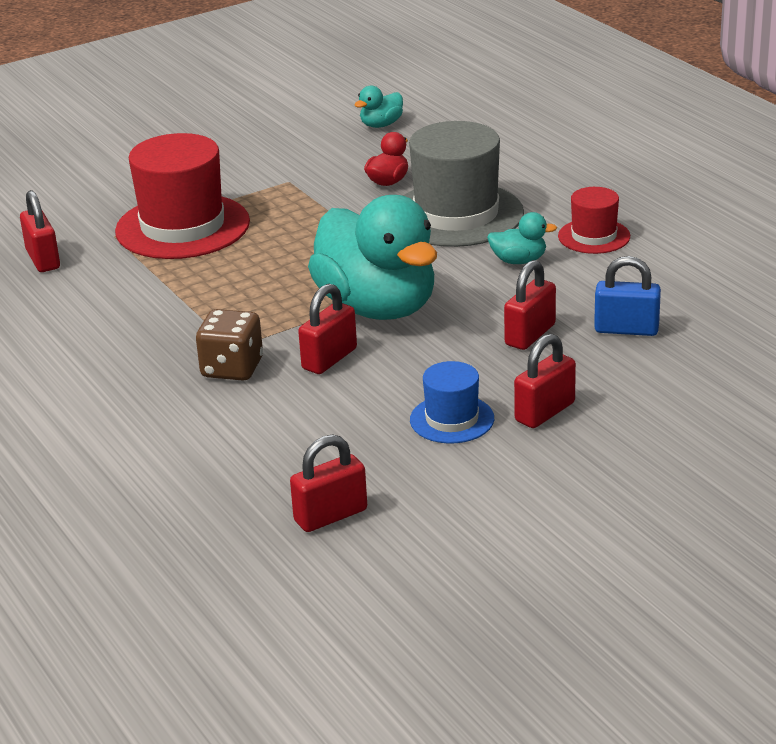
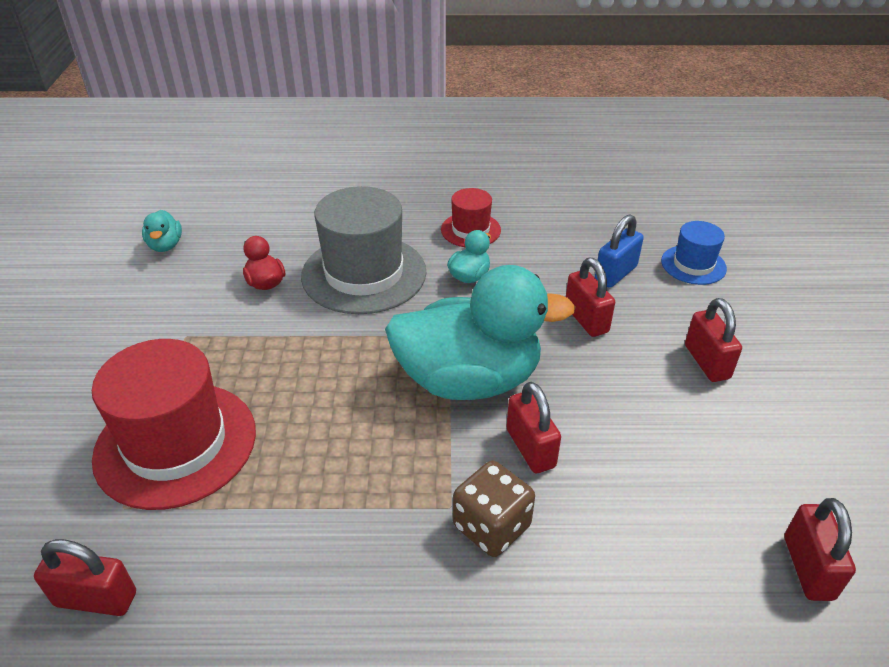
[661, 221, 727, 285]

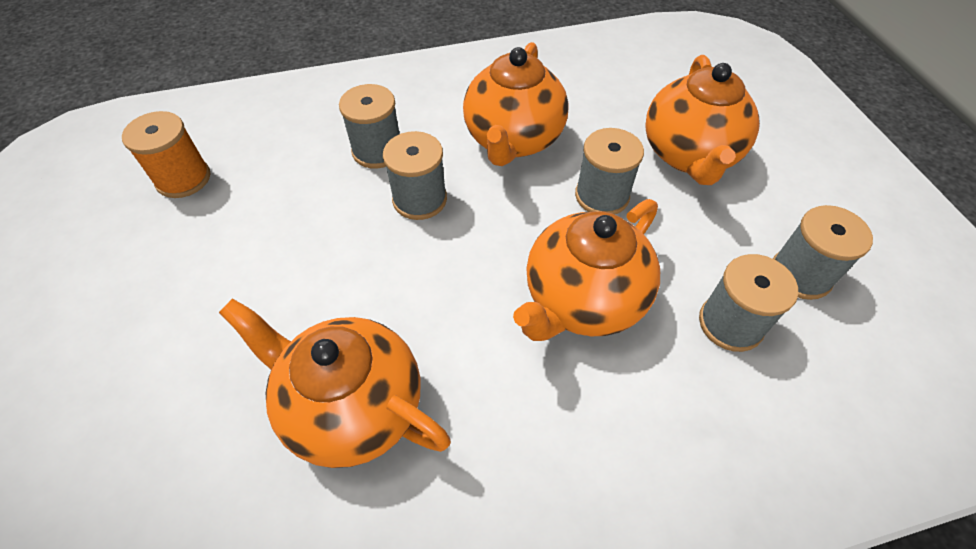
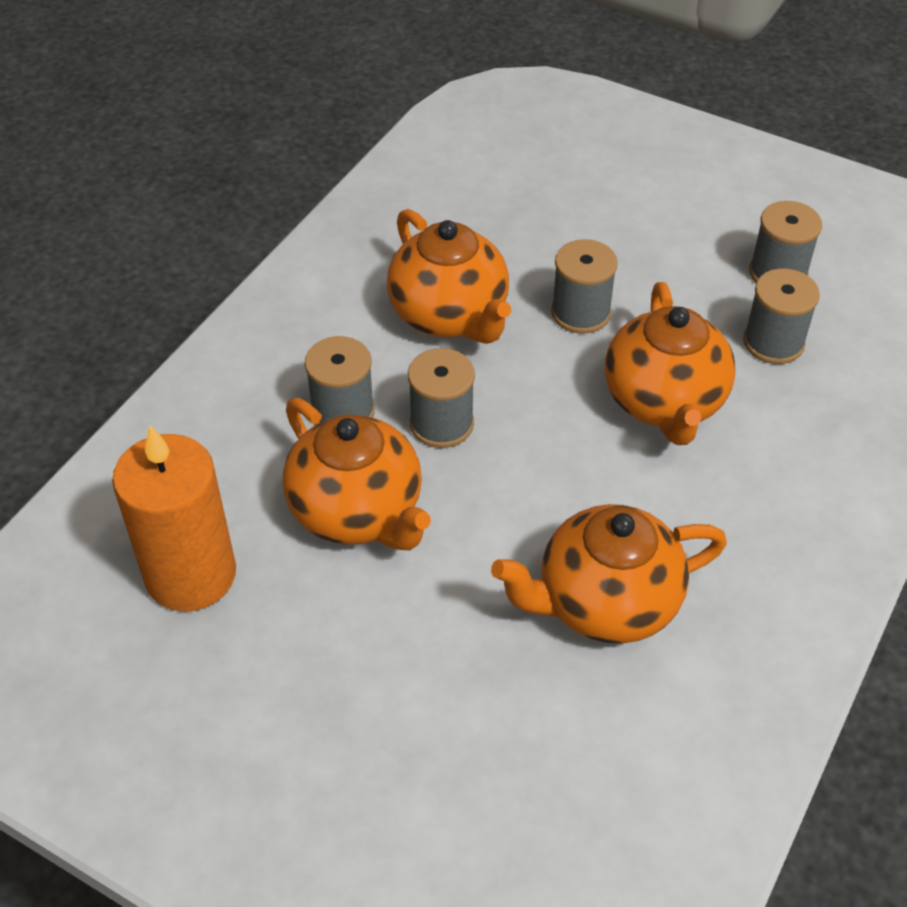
[112, 425, 236, 612]
[283, 398, 431, 550]

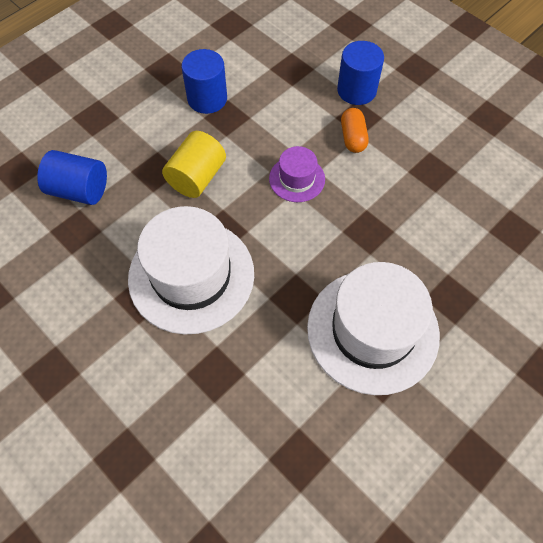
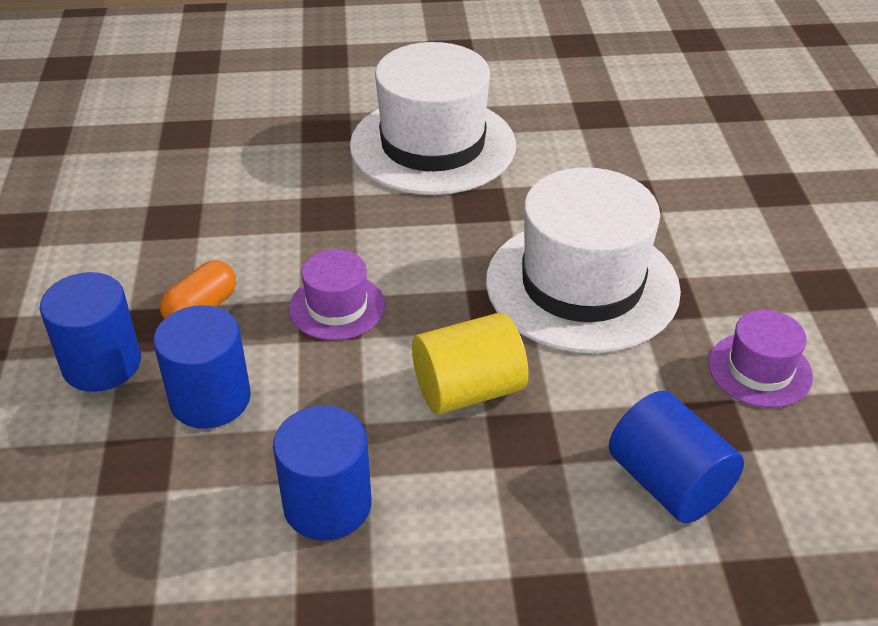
[153, 305, 251, 429]
[709, 310, 813, 408]

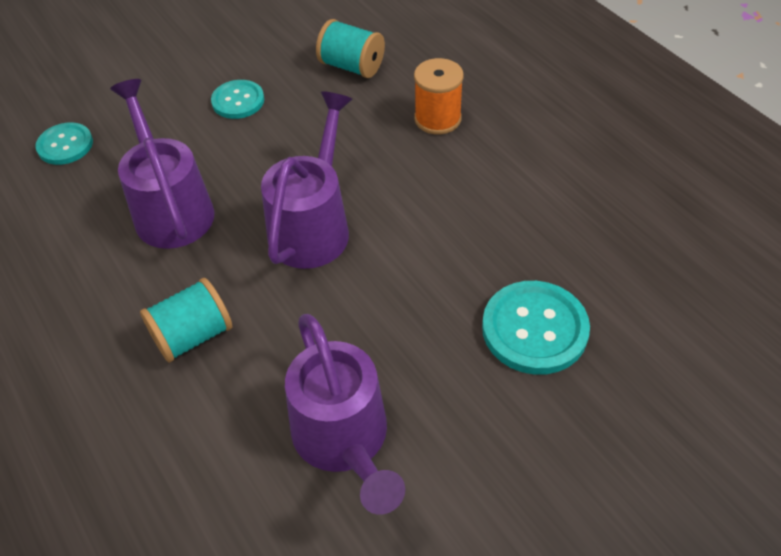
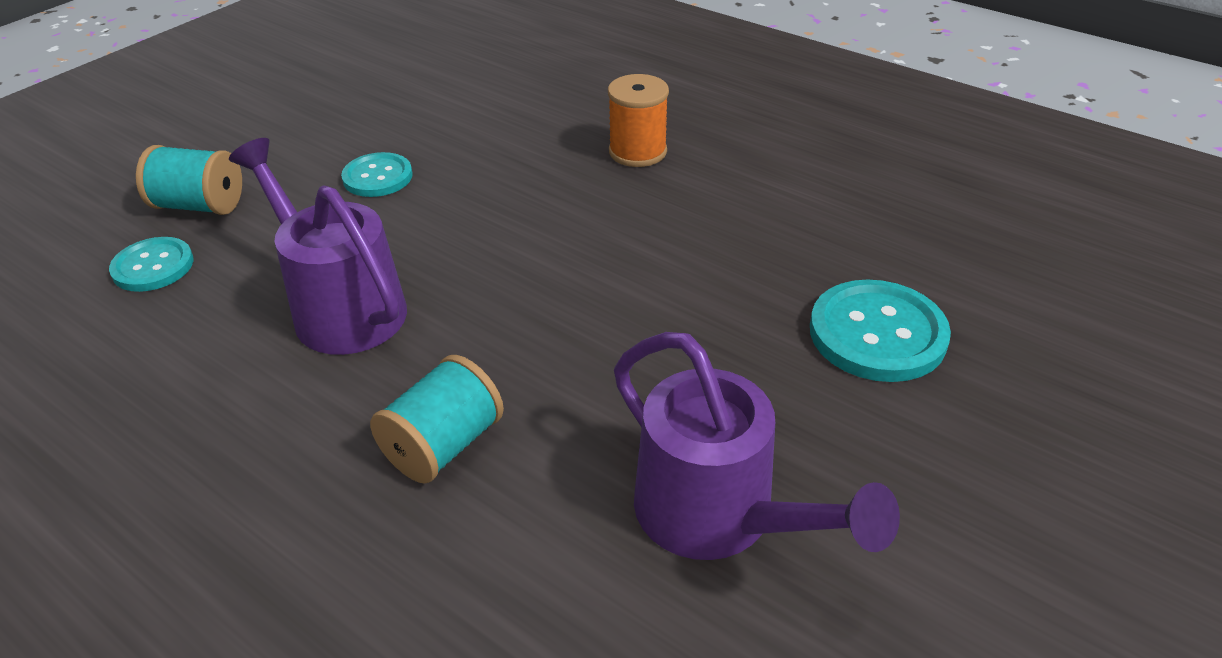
[136, 145, 242, 215]
[261, 91, 352, 269] (first image)

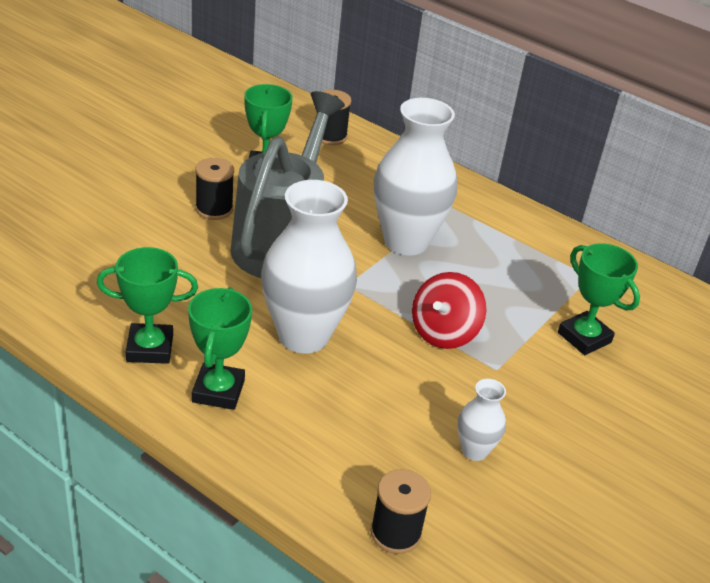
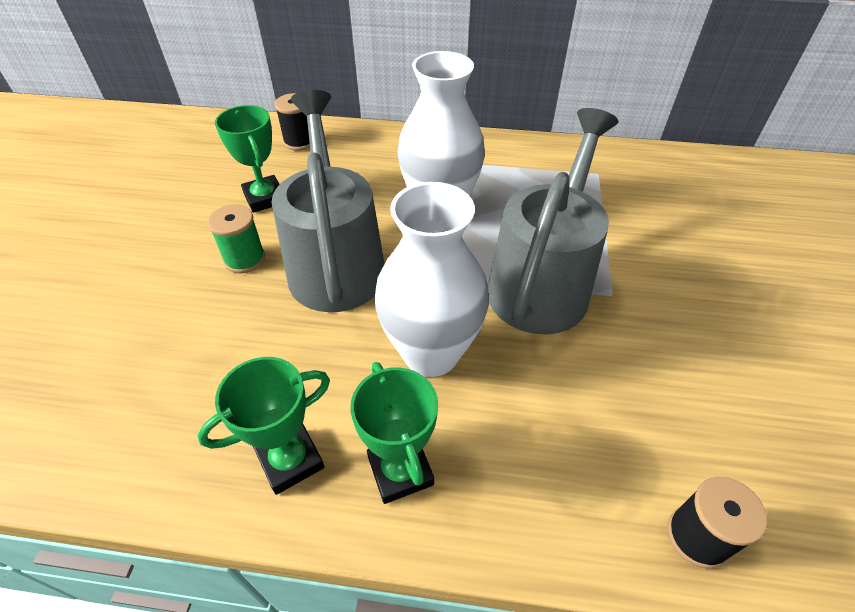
[208, 204, 265, 274]
[488, 108, 618, 335]
[458, 379, 506, 461] (first image)
[558, 243, 640, 355] (first image)

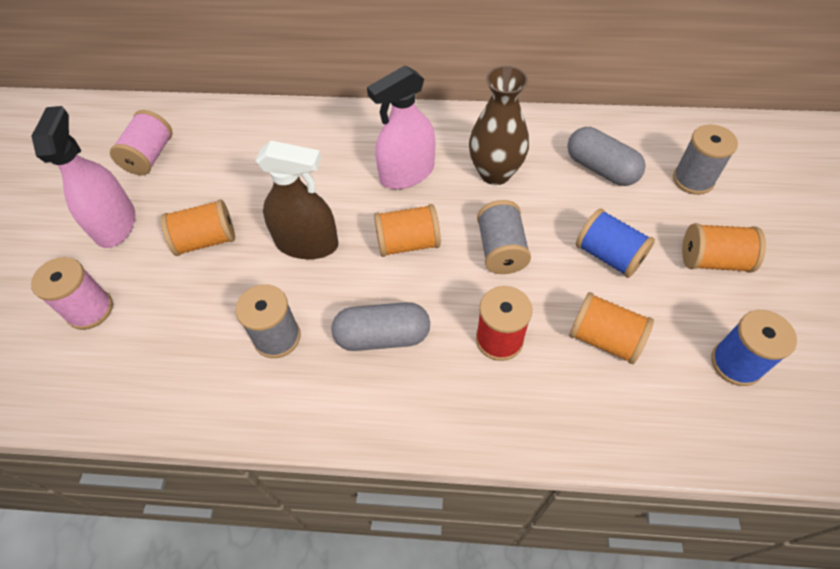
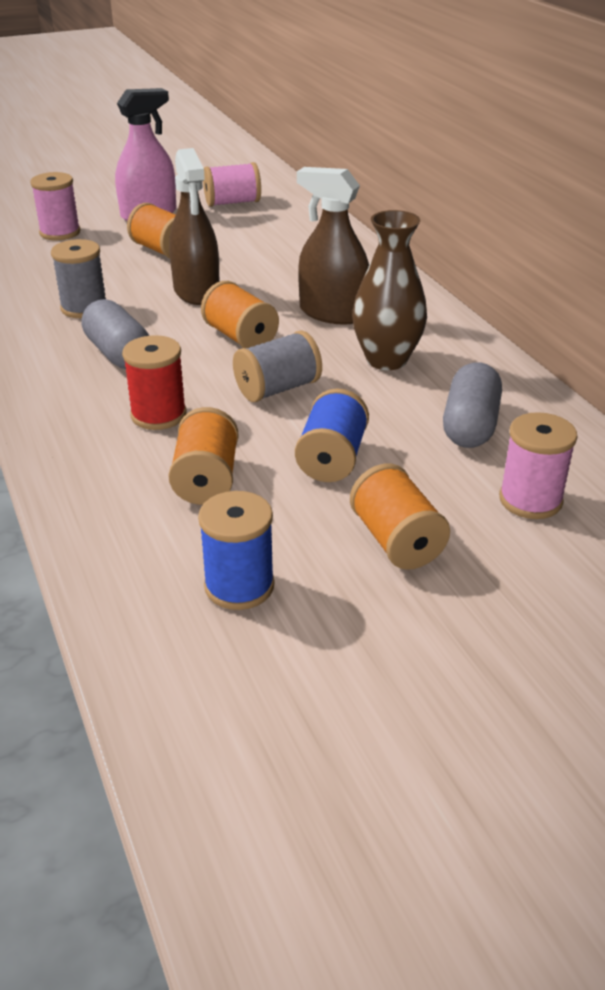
[297, 167, 369, 325]
[499, 412, 578, 519]

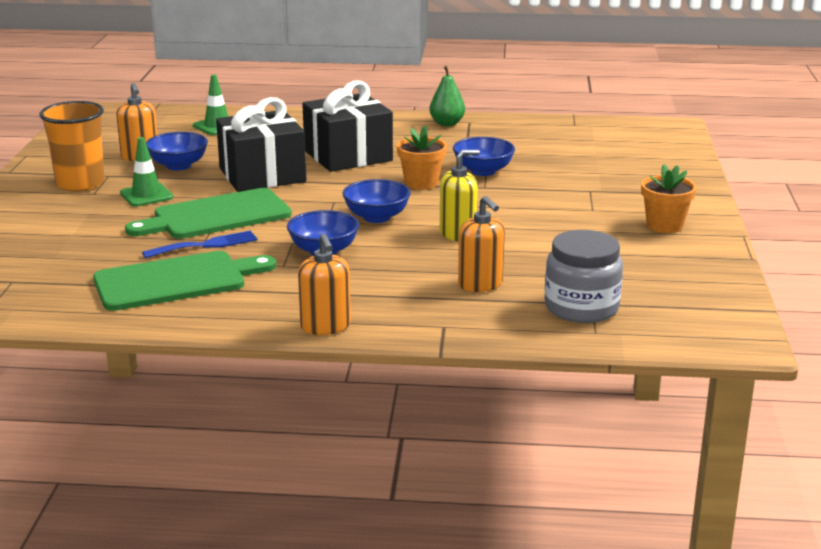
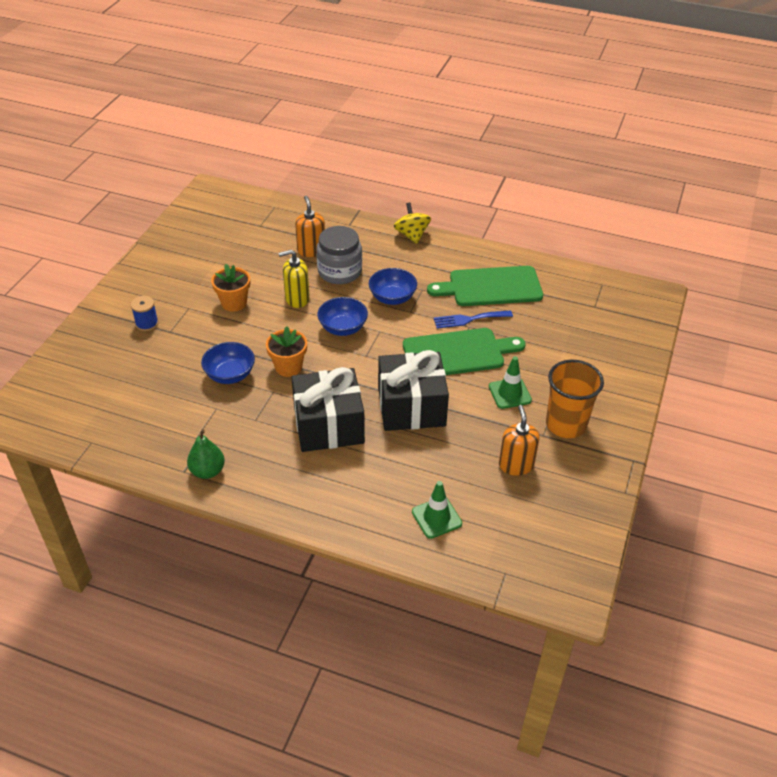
[131, 296, 159, 331]
[211, 264, 250, 312]
[316, 226, 362, 284]
[394, 203, 431, 244]
[146, 132, 208, 170] (first image)

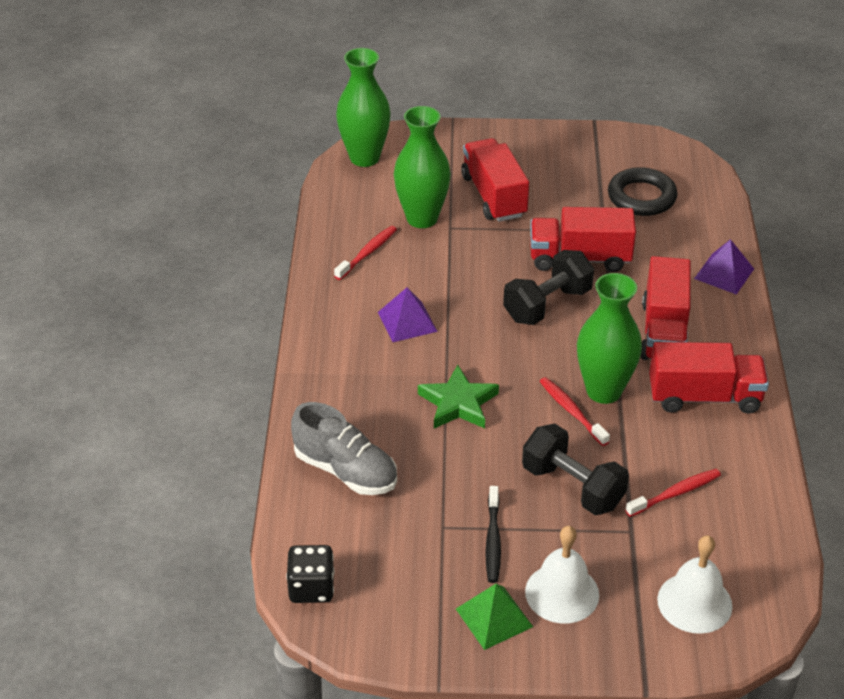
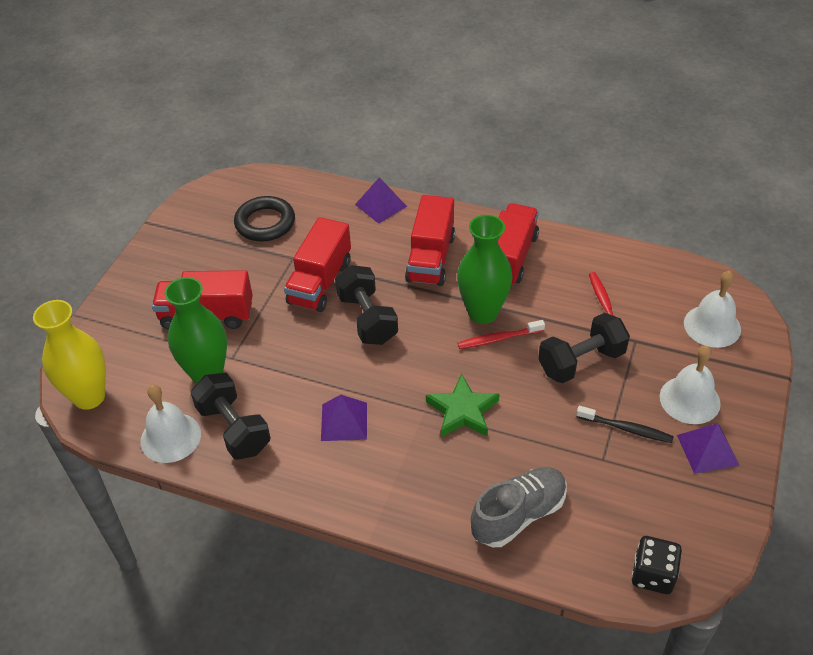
[33, 300, 106, 410]
[140, 385, 201, 463]
[191, 373, 271, 460]
[405, 195, 455, 286]
[677, 423, 739, 474]

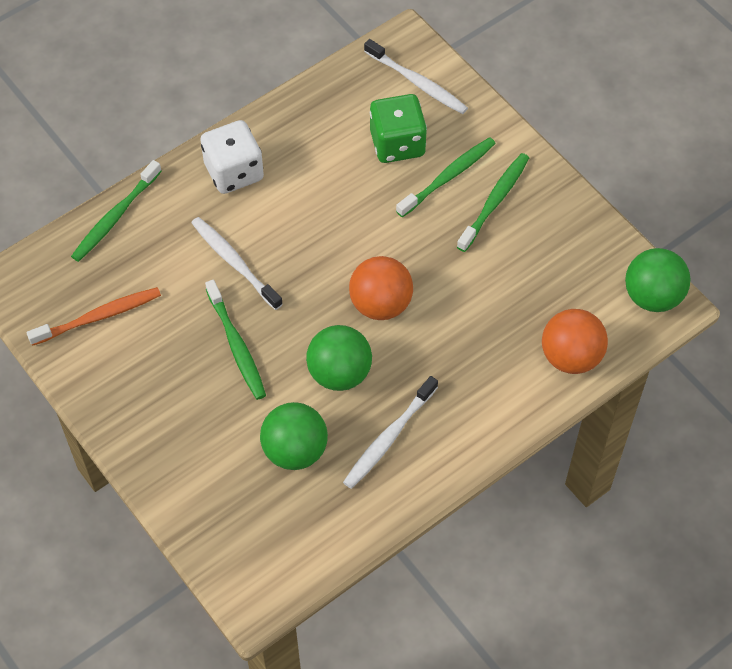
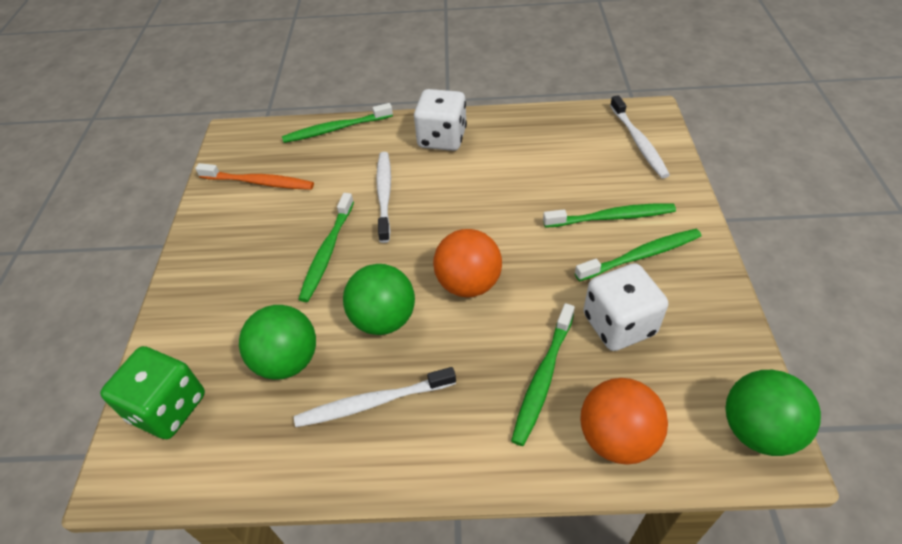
[100, 346, 205, 439]
[511, 303, 575, 446]
[583, 263, 668, 351]

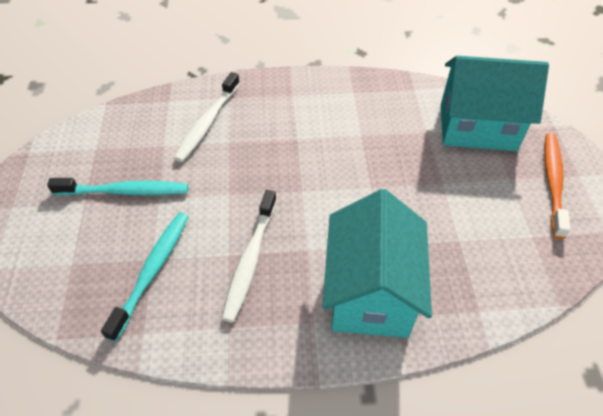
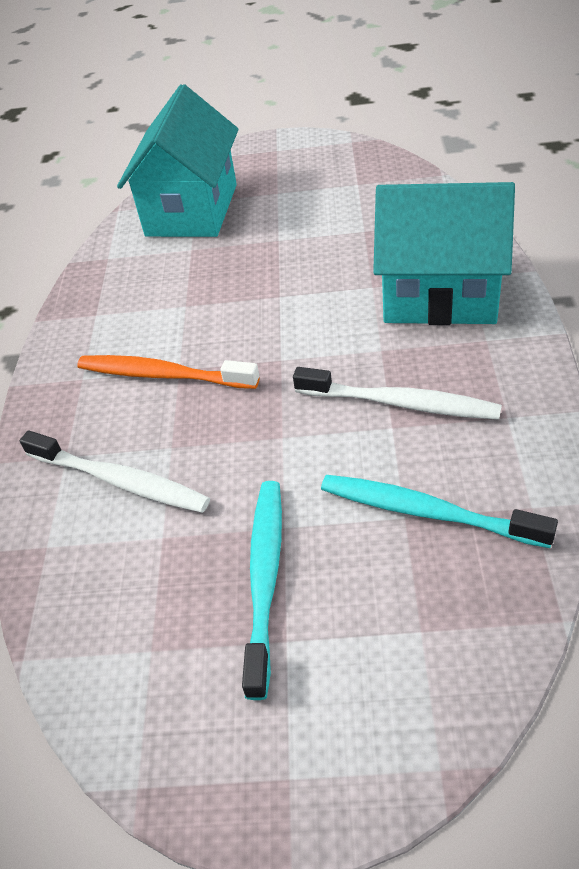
[77, 355, 260, 389]

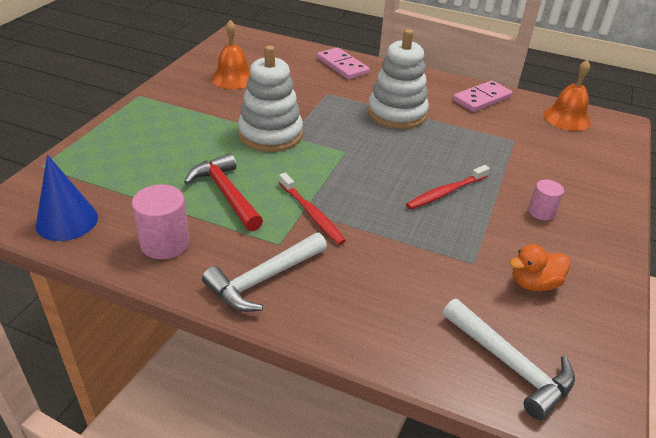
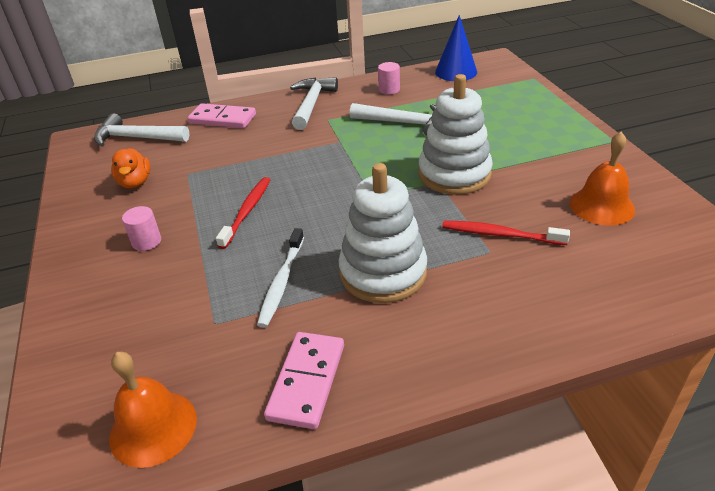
[111, 148, 151, 188]
[188, 103, 256, 128]
[257, 228, 304, 328]
[350, 103, 437, 136]
[378, 62, 400, 95]
[442, 221, 570, 245]

